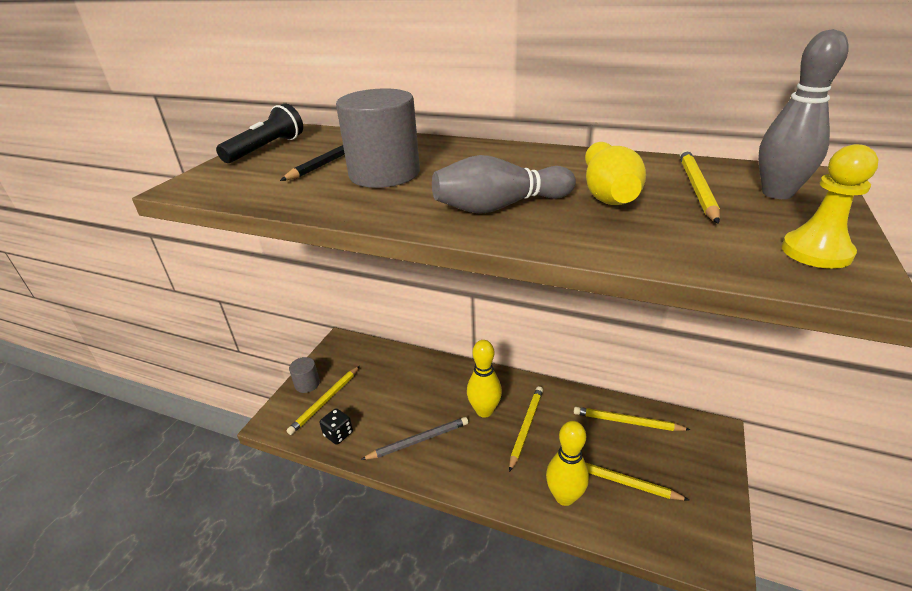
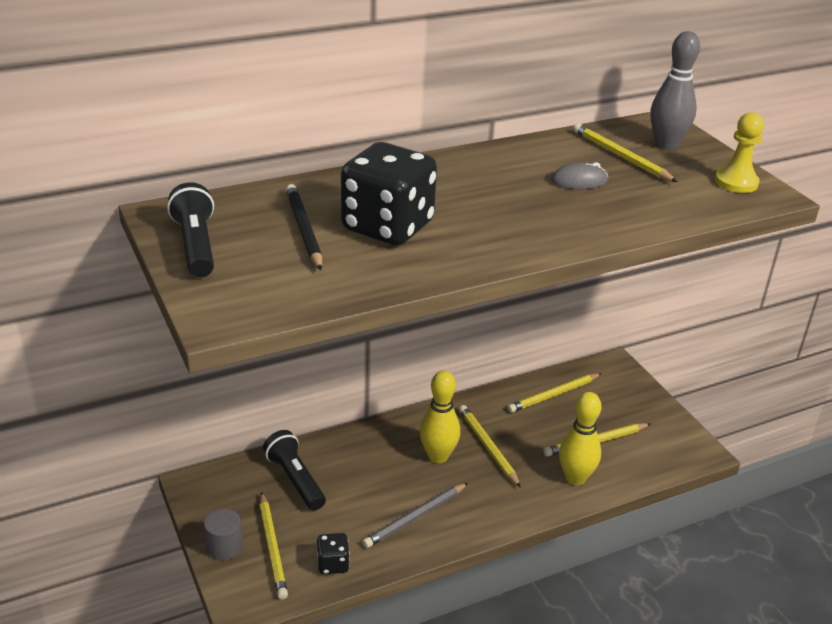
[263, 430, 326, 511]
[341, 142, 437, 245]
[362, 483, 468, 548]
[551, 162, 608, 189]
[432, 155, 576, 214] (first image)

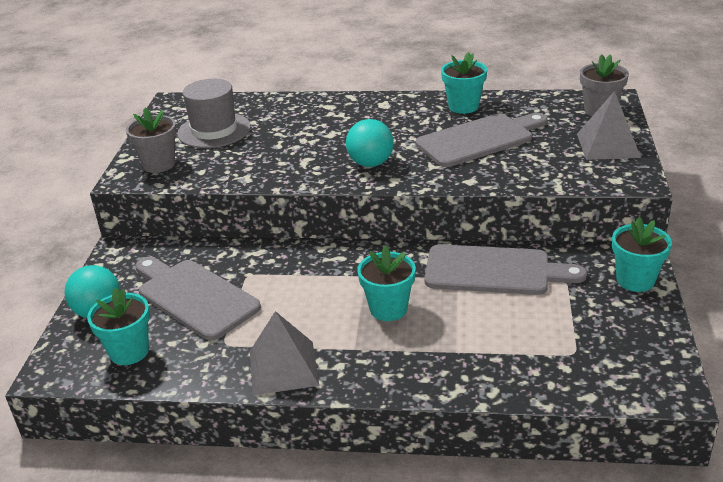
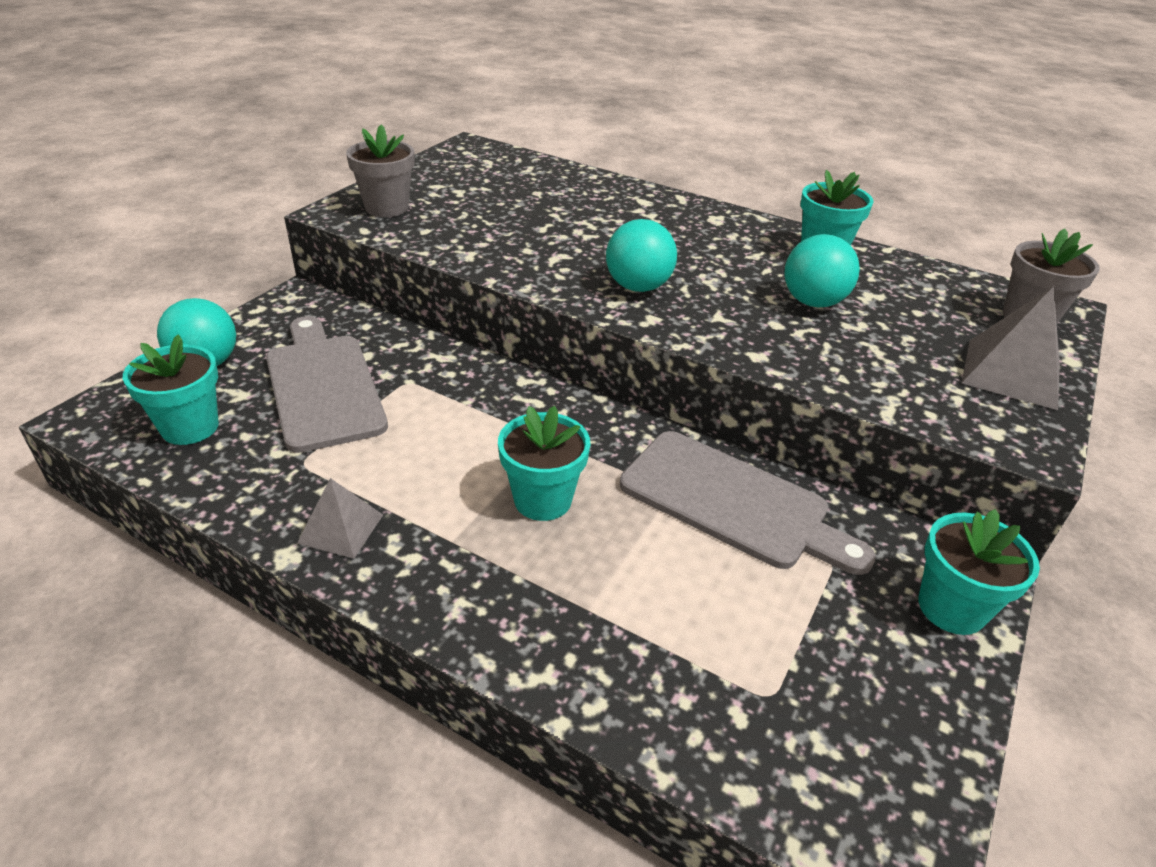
[297, 478, 383, 559]
[784, 234, 860, 307]
[177, 79, 251, 148] (first image)

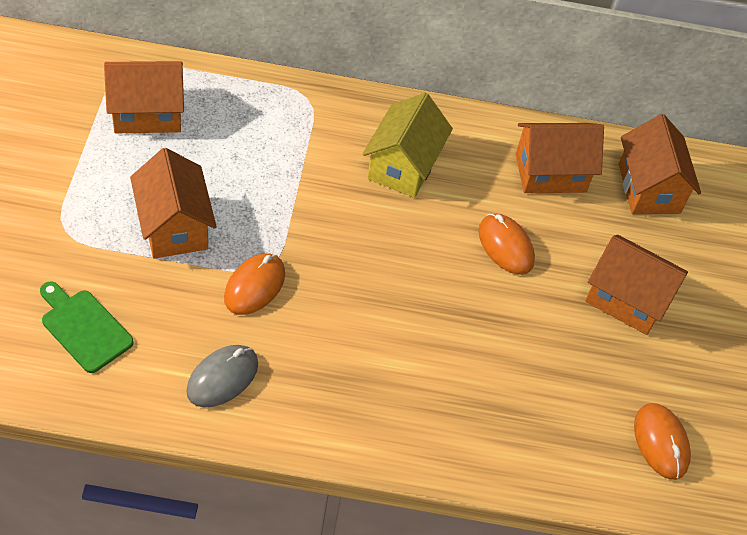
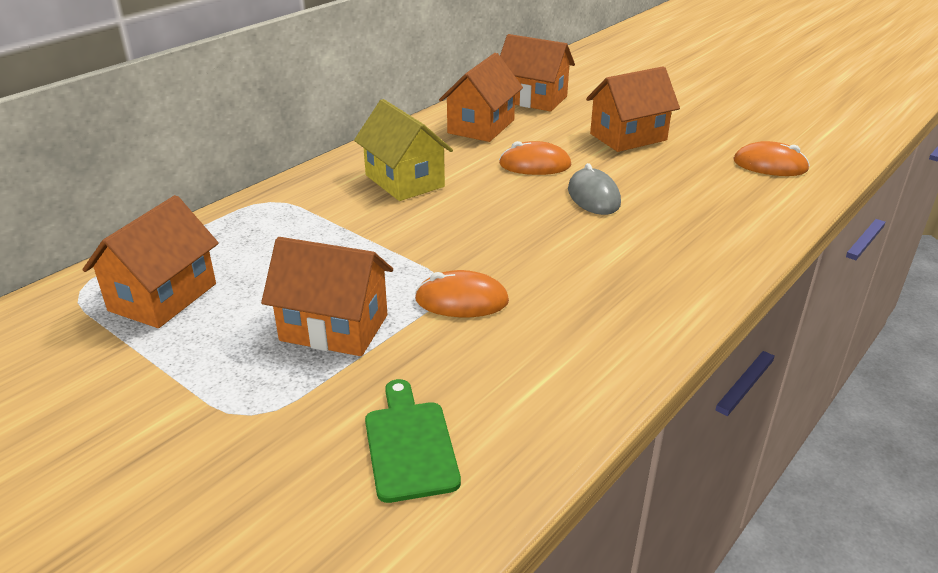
[365, 379, 461, 503]
[415, 270, 509, 317]
[568, 163, 621, 215]

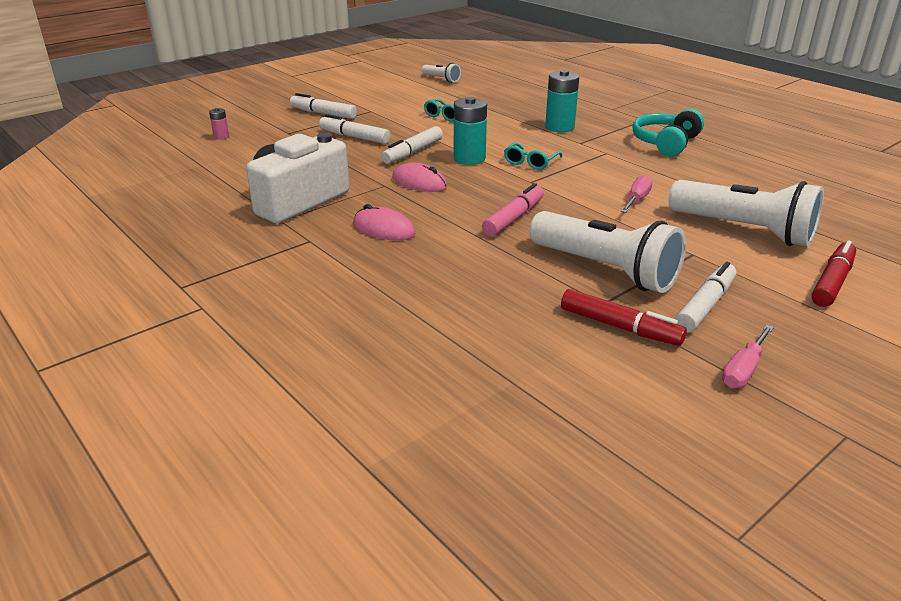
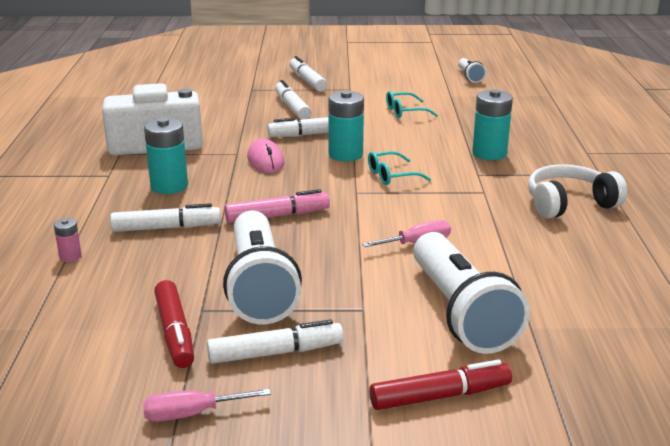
[54, 218, 82, 262]
[110, 203, 221, 232]
[144, 118, 188, 194]
[528, 164, 627, 219]

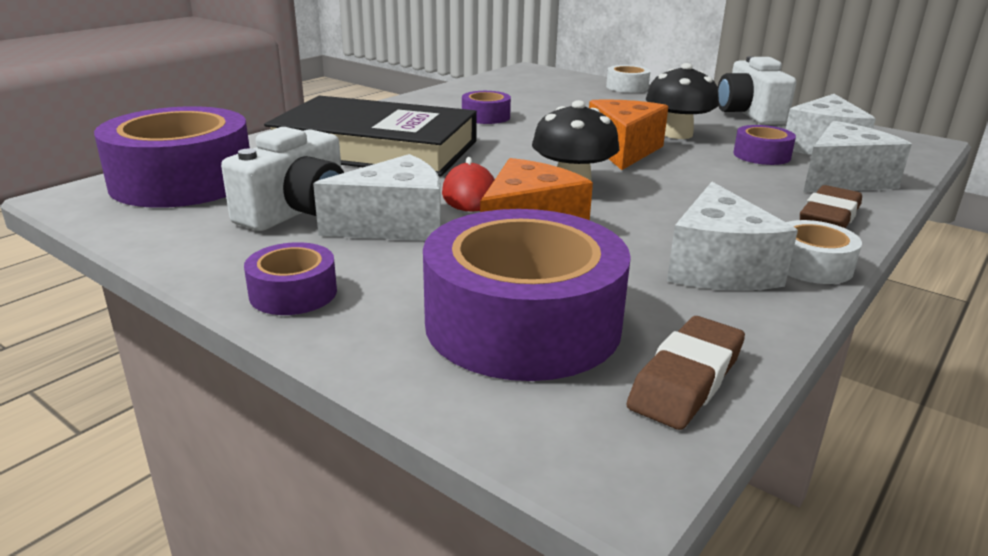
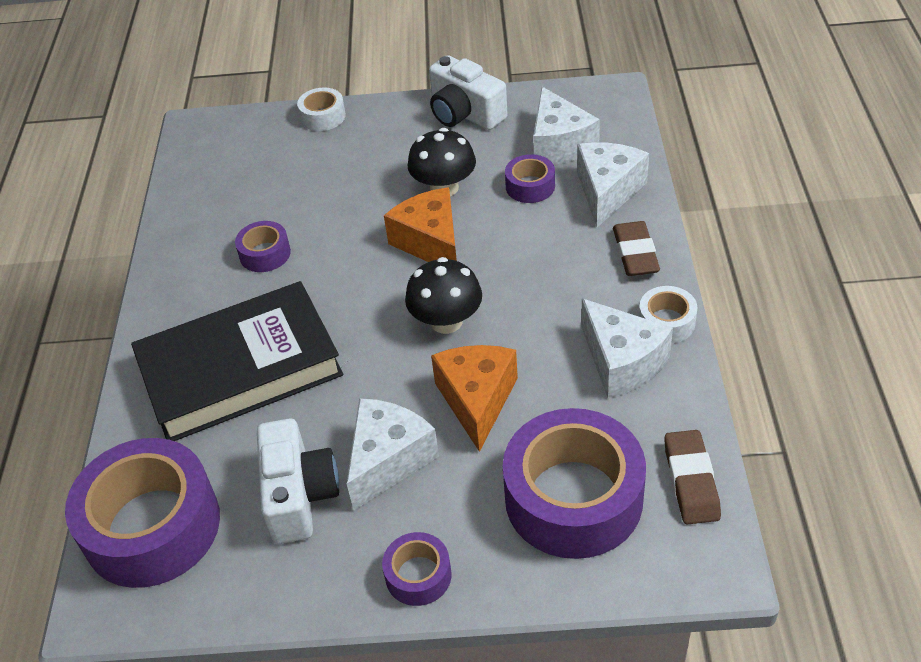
[442, 157, 495, 212] (first image)

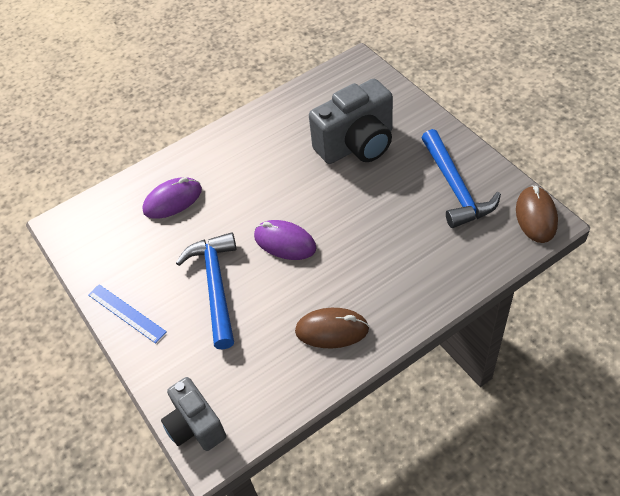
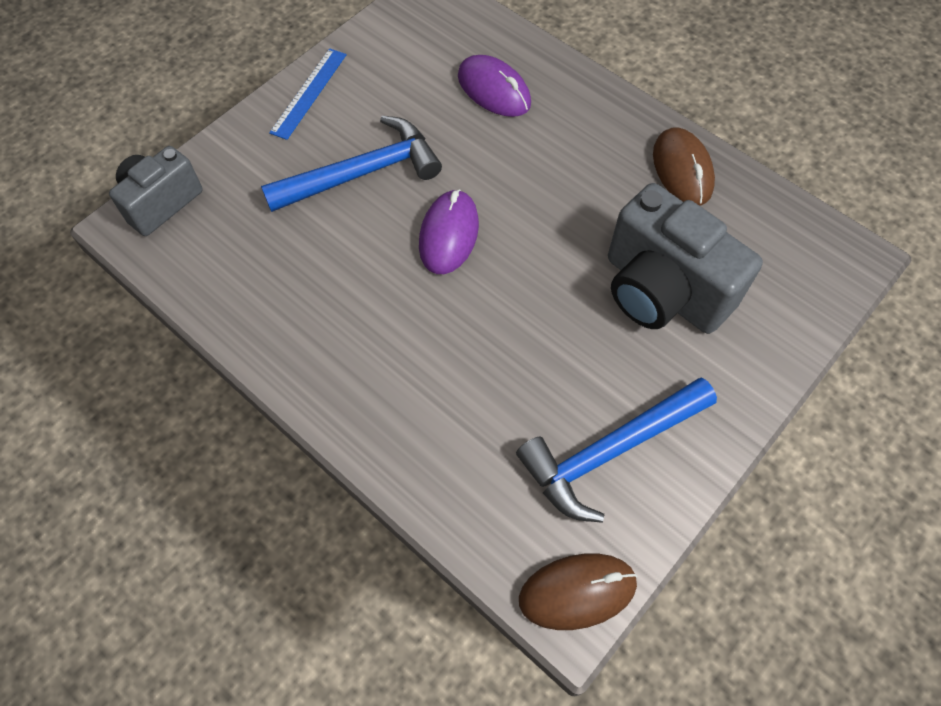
[653, 127, 715, 206]

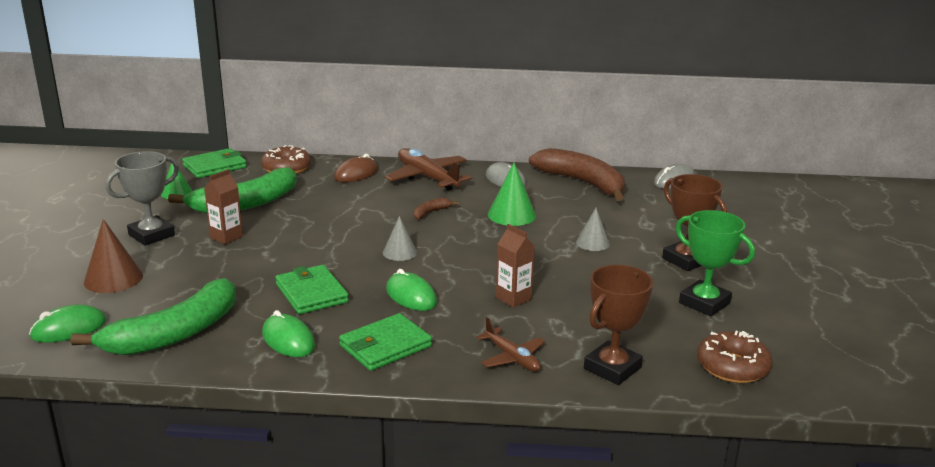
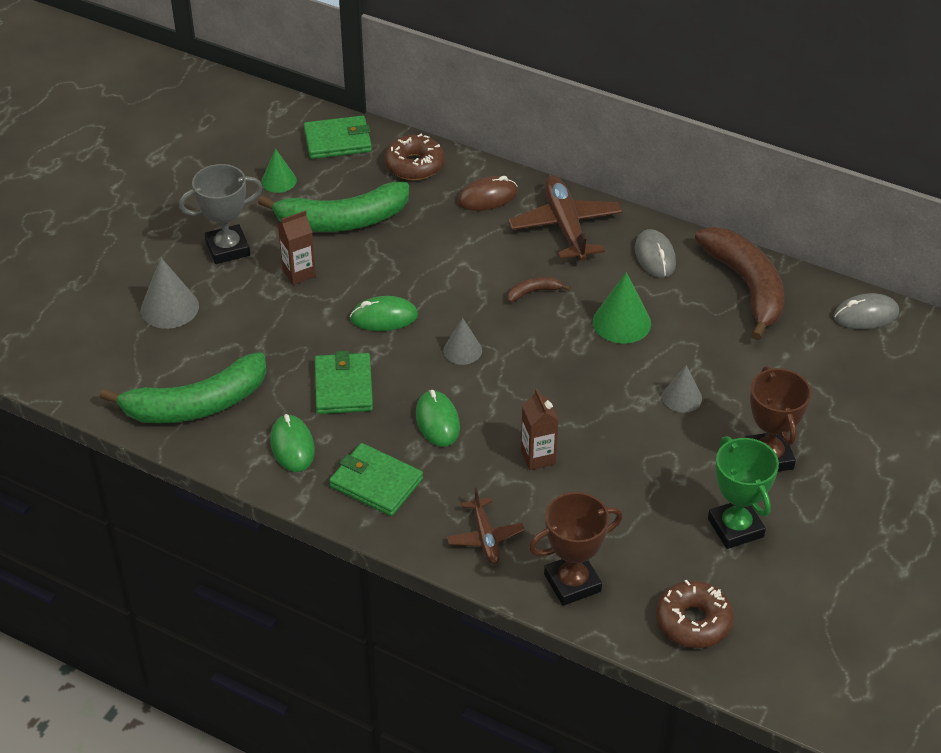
[141, 258, 199, 329]
[329, 443, 423, 516]
[350, 296, 418, 331]

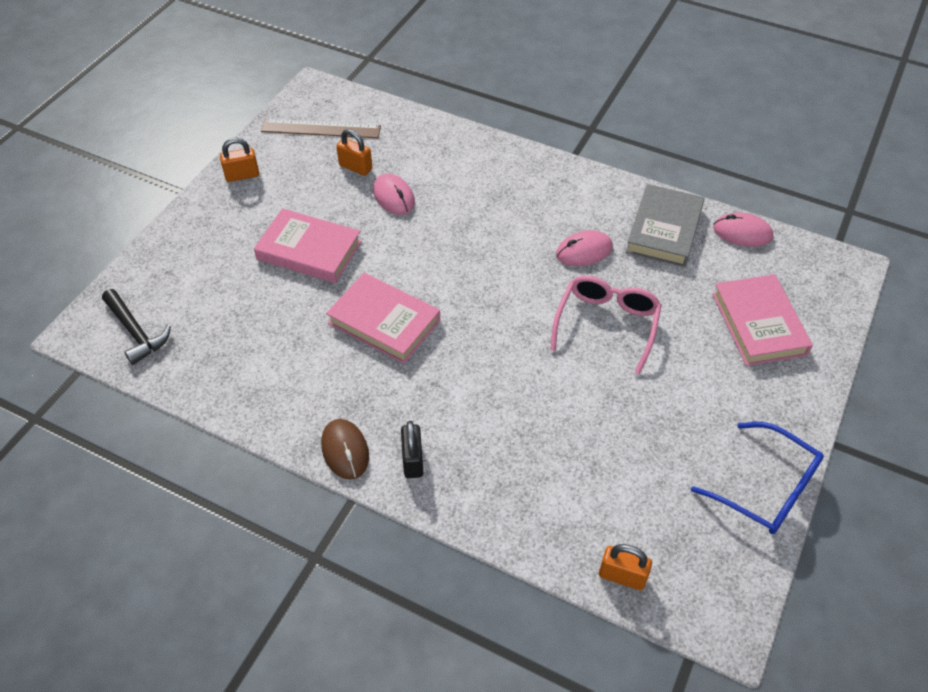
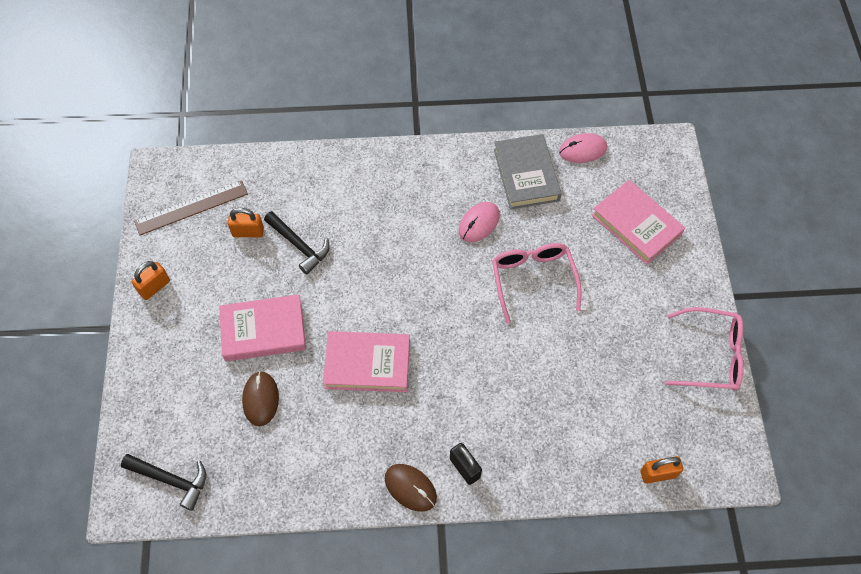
[242, 371, 279, 426]
[264, 211, 330, 274]
[665, 307, 744, 391]

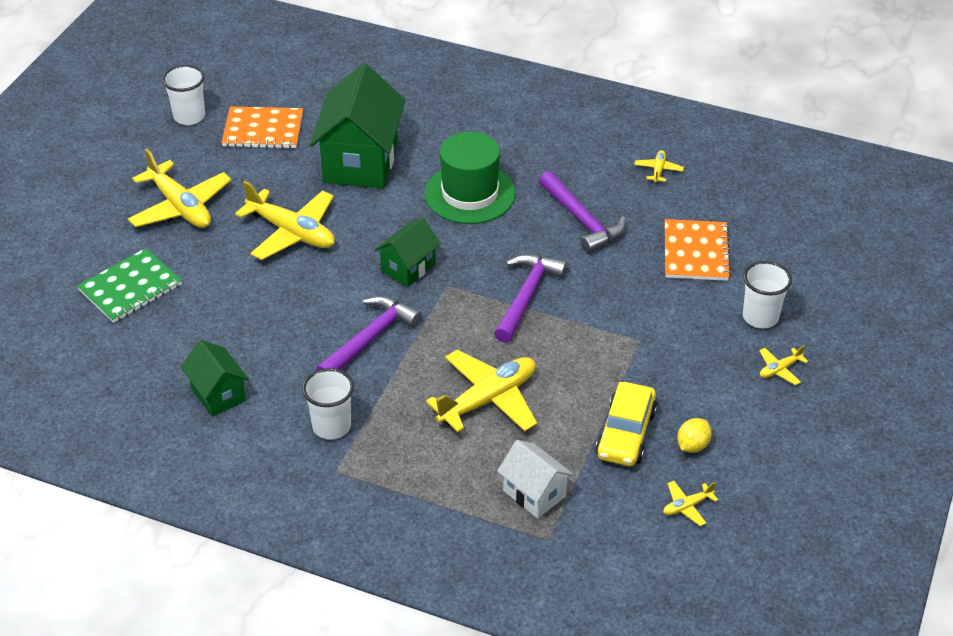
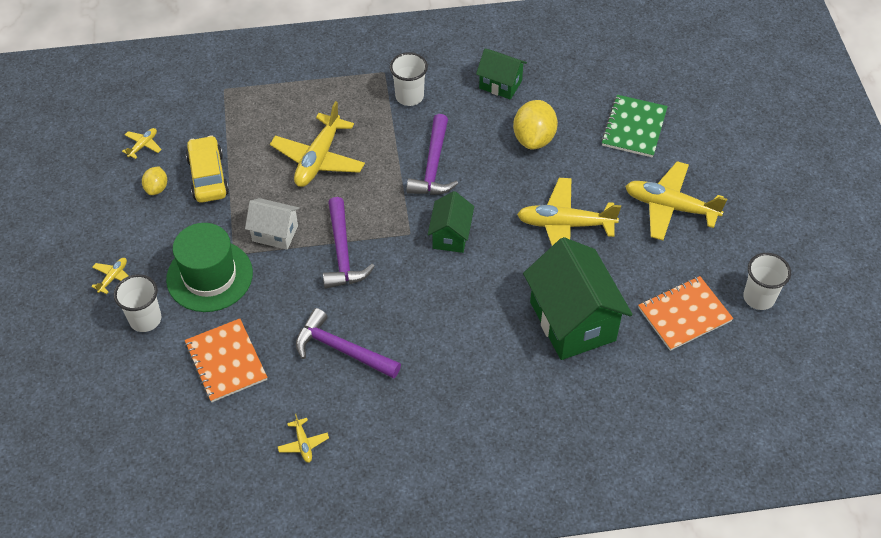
[166, 223, 253, 312]
[245, 198, 299, 250]
[513, 100, 558, 149]

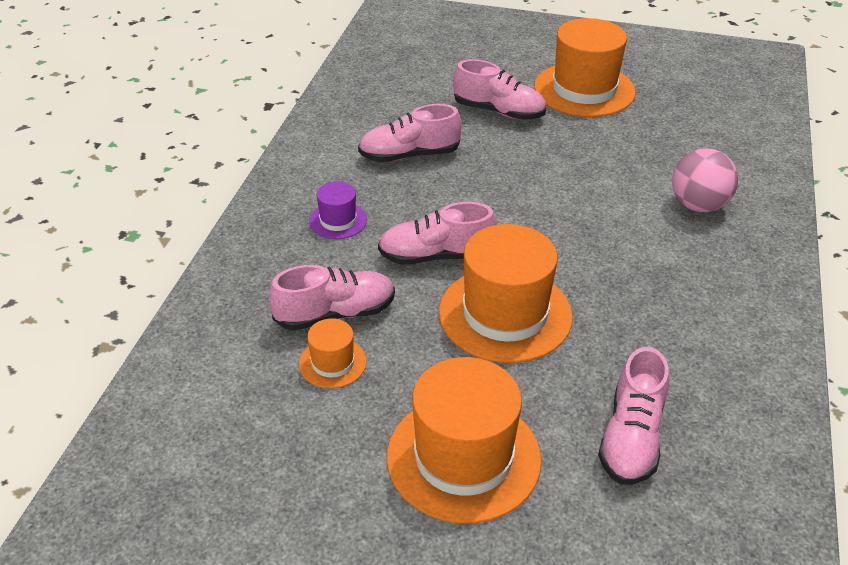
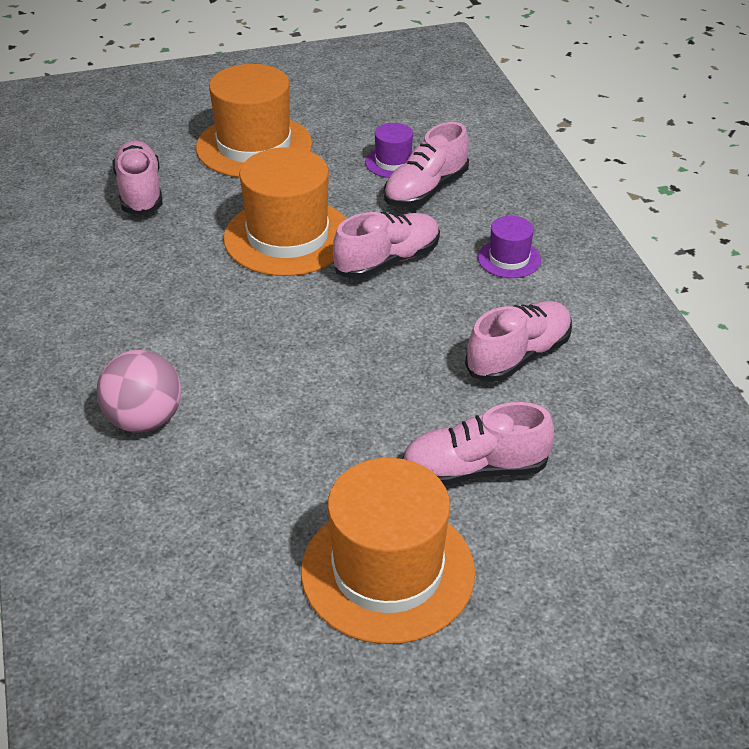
[365, 123, 413, 178]

